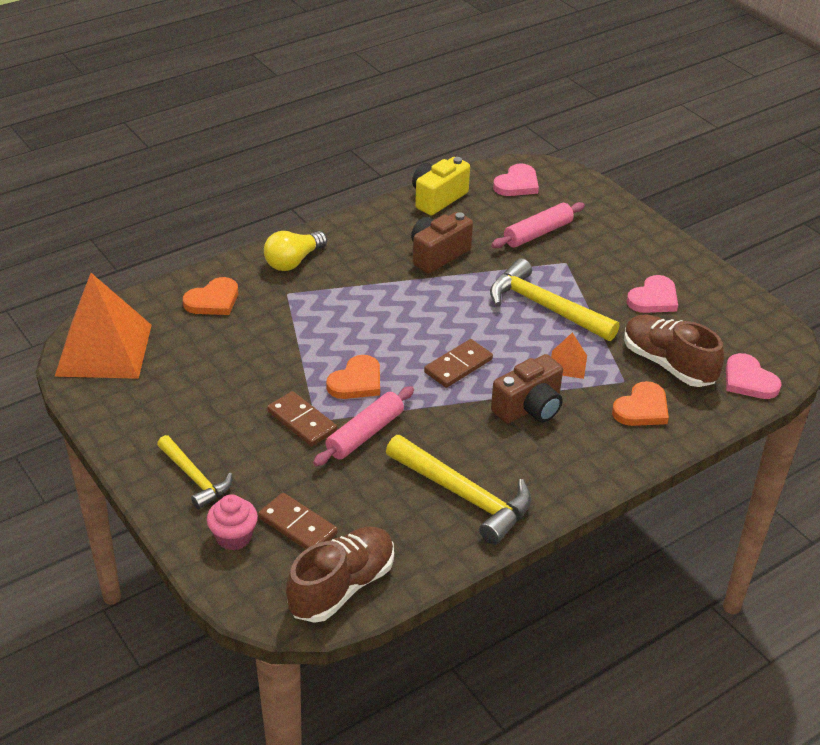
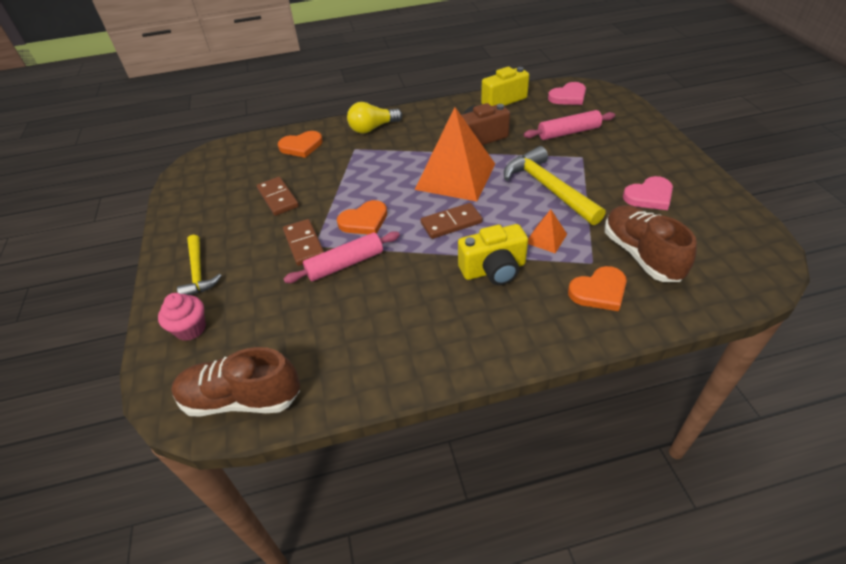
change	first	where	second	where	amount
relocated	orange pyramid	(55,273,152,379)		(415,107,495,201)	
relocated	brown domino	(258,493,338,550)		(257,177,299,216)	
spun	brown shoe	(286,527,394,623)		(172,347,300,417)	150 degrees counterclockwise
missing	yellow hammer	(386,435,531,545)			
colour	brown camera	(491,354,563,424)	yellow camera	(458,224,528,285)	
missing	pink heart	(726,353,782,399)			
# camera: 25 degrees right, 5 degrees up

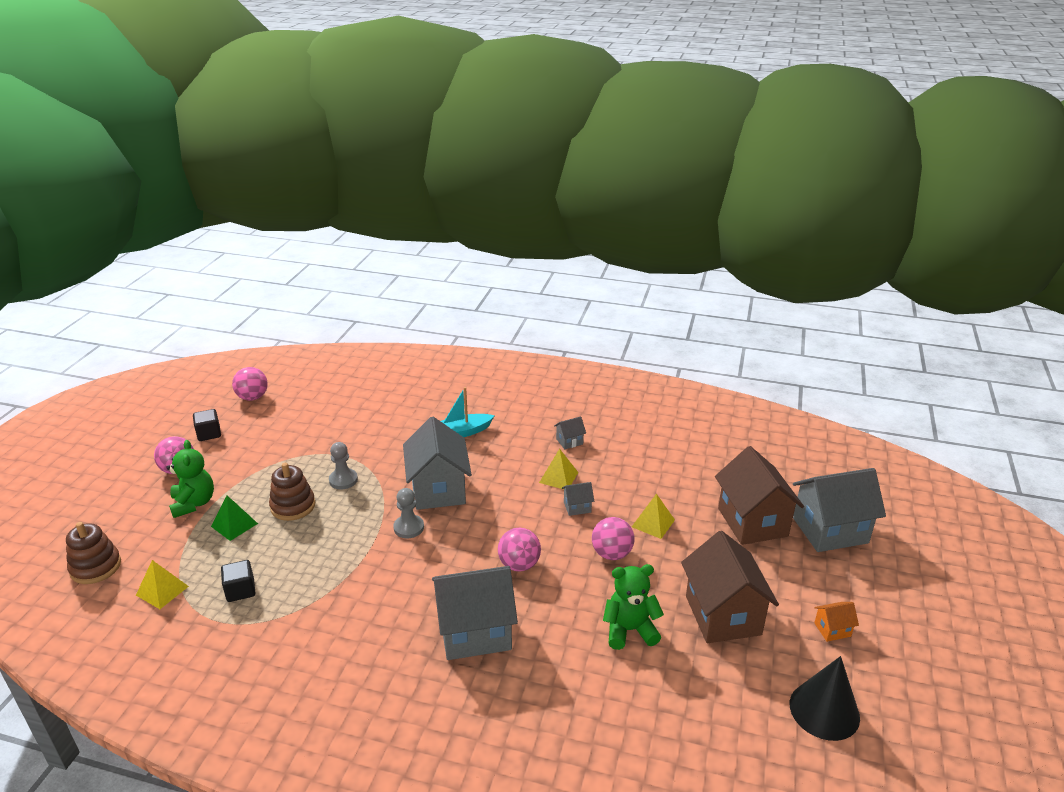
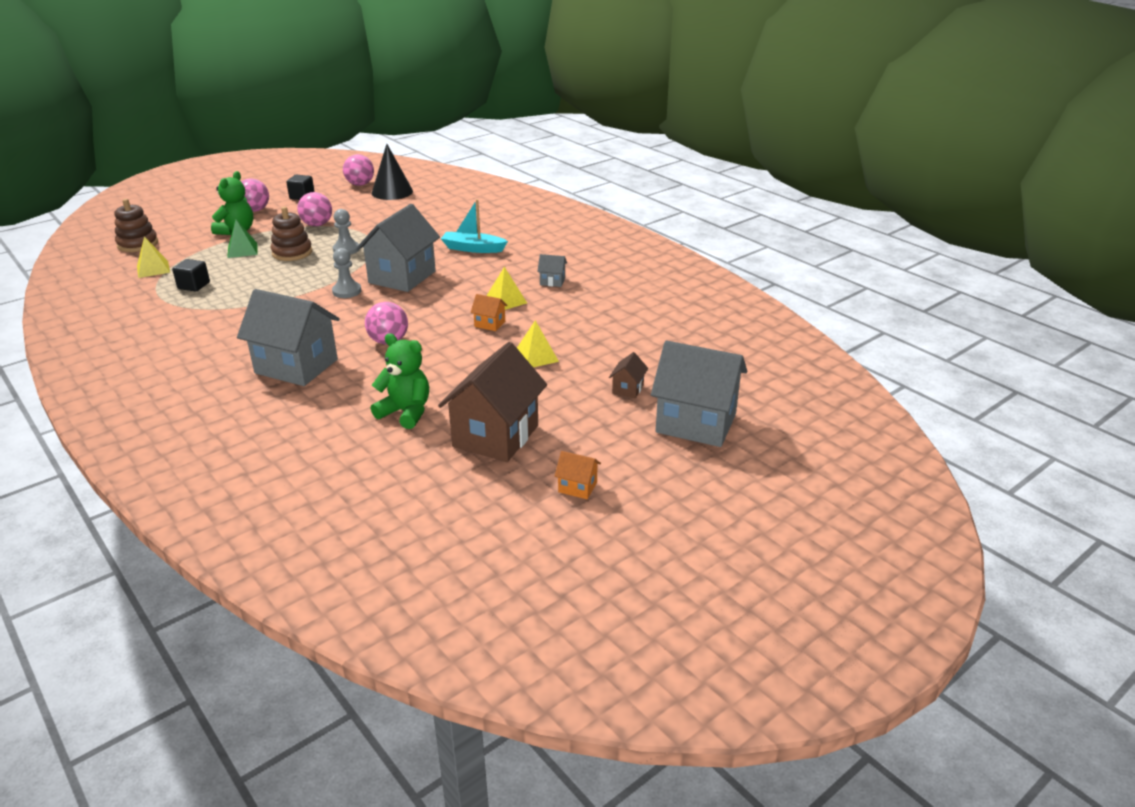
change	first	where	second	where	amount
colour	grey house	(562,482,594,516)	orange house	(471,294,508,331)	
relocated	pink ball	(592,517,635,560)		(297,192,332,226)	
size	brown house	(715,446,804,545)		(609,352,648,398)	x0.42
relocated	black cone	(790,656,860,741)		(371,144,413,200)	
# camera: 35 degrees right, 0 degrees up

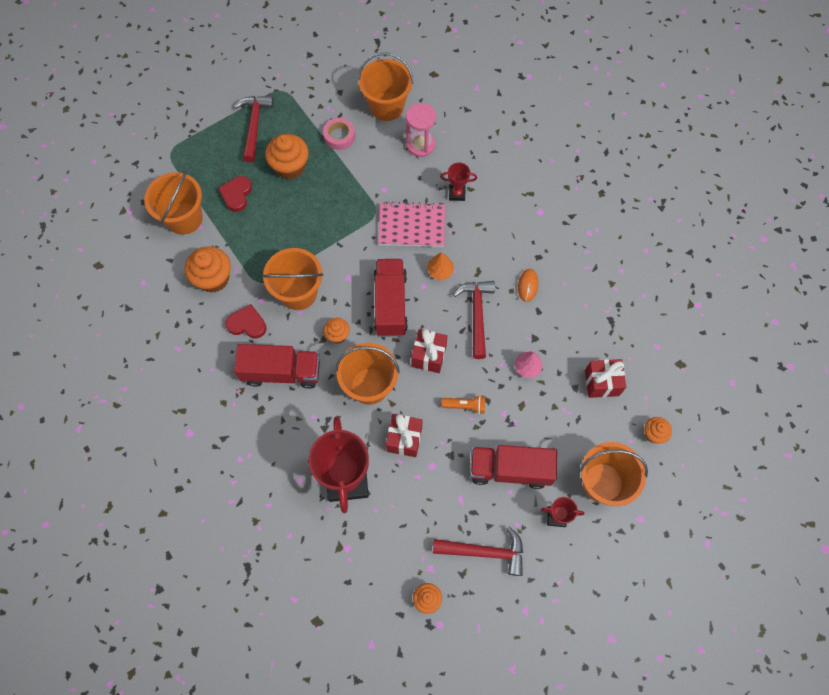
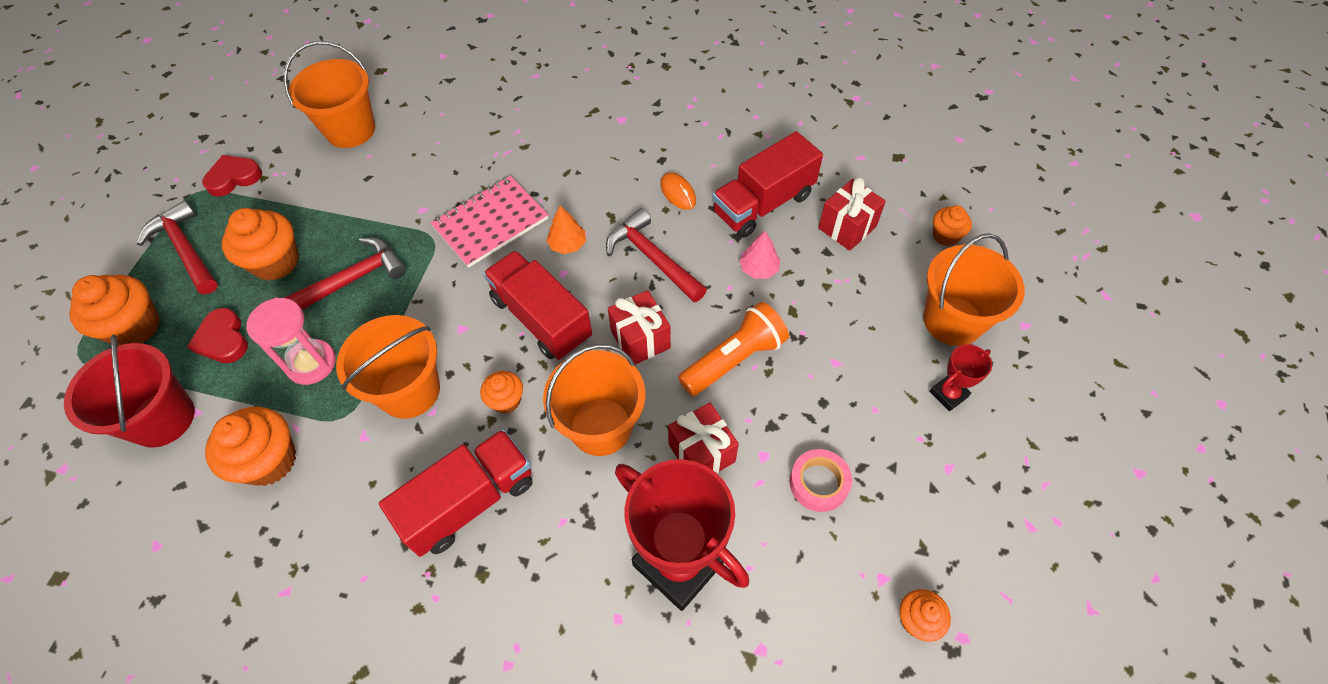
change	first	where	second	where	amount
colour	orange bucket	(144,171,203,235)	red bucket	(64,335,195,448)	
relocated	red heart	(225,304,266,339)		(202,155,262,197)	
relocated	pink tape	(323,118,355,150)		(789,449,852,512)	
relocated	pink hourglass	(406,103,436,157)		(246,298,336,385)	
relocated	red hammer	(433,527,523,576)		(284,237,406,310)	
missing	red trophy	(440,162,477,201)			
size	orange flashlight	(442,395,485,414)		(678,302,789,396)	x1.72
relocated	red truck	(470,445,557,489)		(712,131,823,238)	
appeared			orange cupcake	(69,275,160,346)	
# camera: 40 degrees left, 10 degrees down

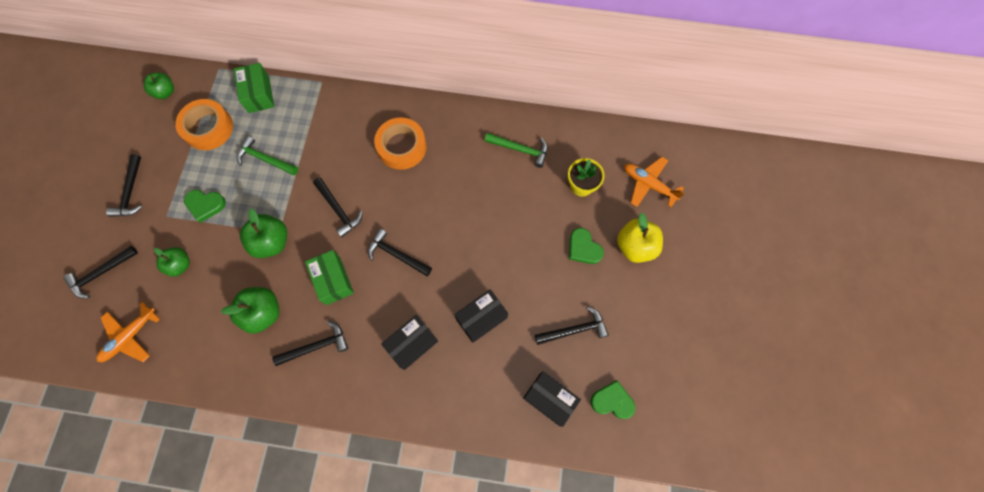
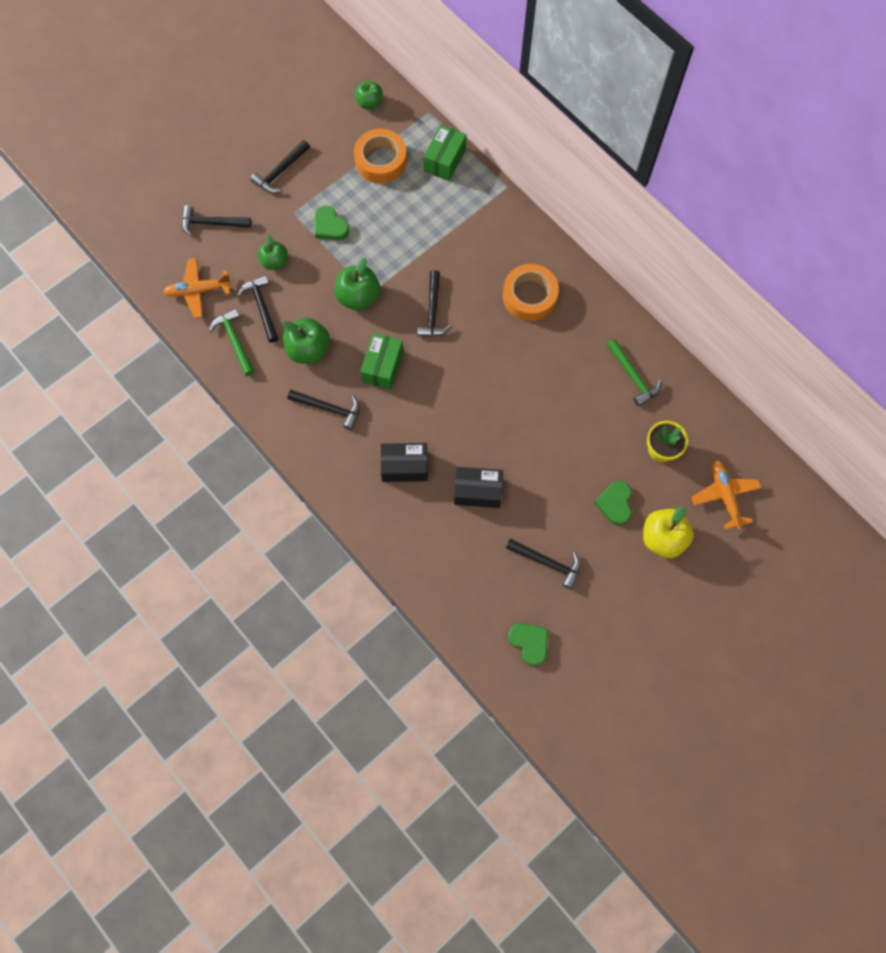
change	first	where	second	where	amount
relocated	green hammer	(236,136,298,176)		(209,308,254,376)	
relocated	black hammer	(368,228,432,276)		(238,275,279,343)	
missing	black box	(523,371,581,427)			
# camera: 40 degrees right, 0 degrees up

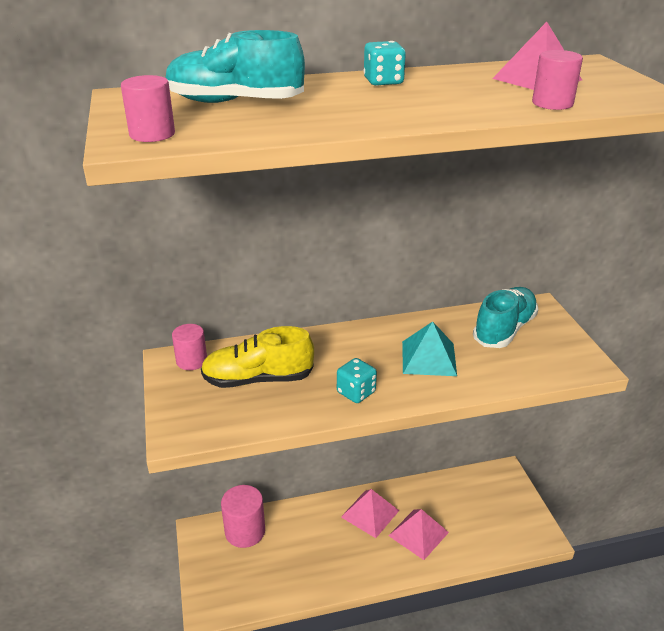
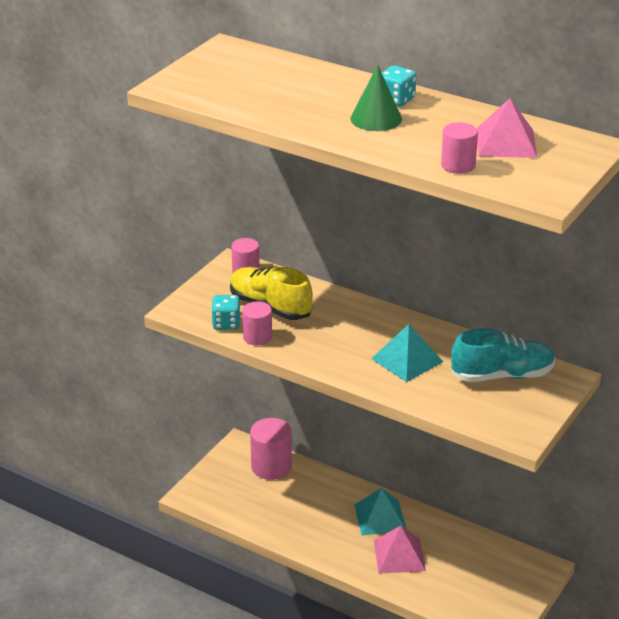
change	first	where	second	where	amount
relocated	pink cylinder	(121,75,175,142)		(242,302,272,346)	
missing	turquoise shoe	(166,30,305,103)			
relocated	turquoise dice	(337,358,377,403)		(211,295,241,330)	
colour	pink pyramid	(341,489,399,538)	turquoise pyramid	(354,488,406,535)	
appeared			green cone	(350,65,402,131)	
# camera: 45 degrees right, 0 degrees up

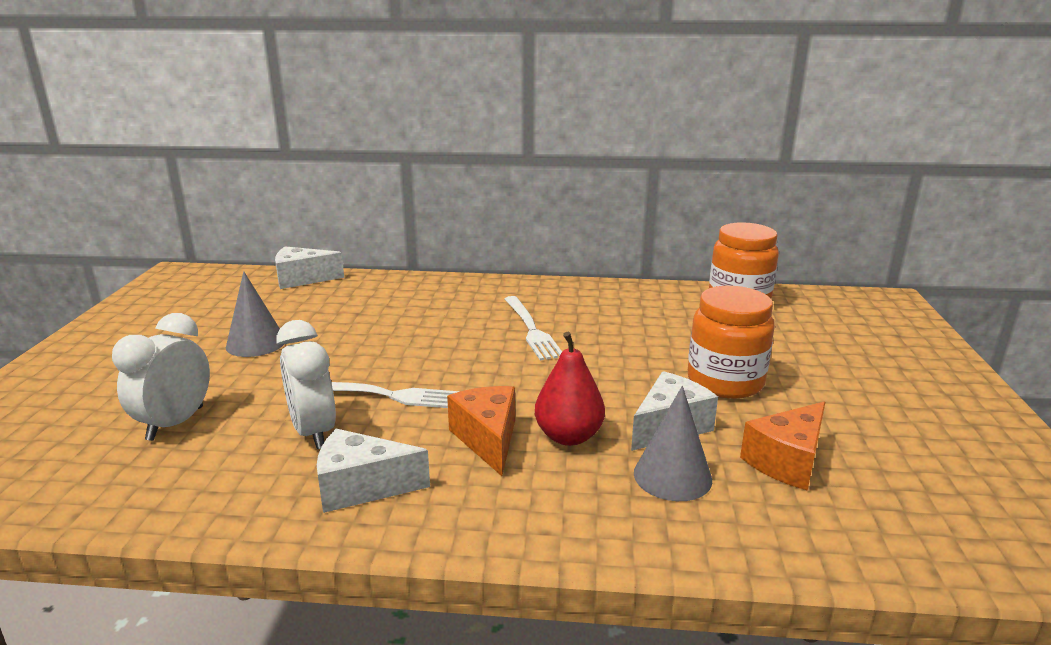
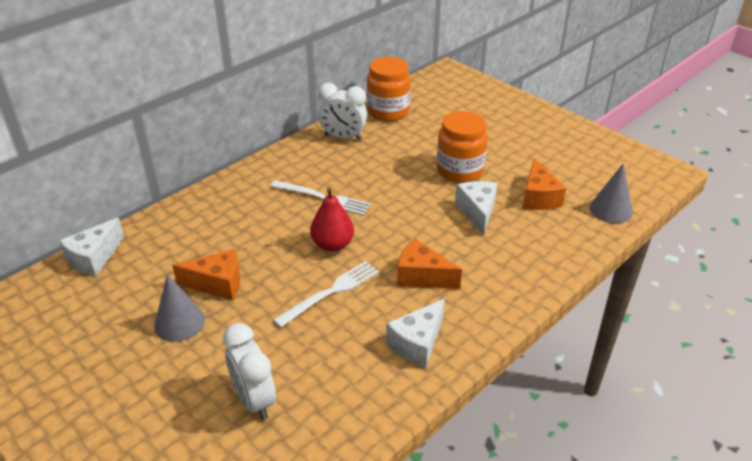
change	first	where	second	where	amount
relocated	white clock	(277,320,336,449)		(318,83,367,140)	
relocated	red pear	(535,332,605,446)		(310,188,354,252)	
relocated	grey cone	(634,386,712,501)		(590,163,633,223)	
appeared			orange cheese	(172,249,240,300)	
# camera: 50 degrees left, 15 degrees up

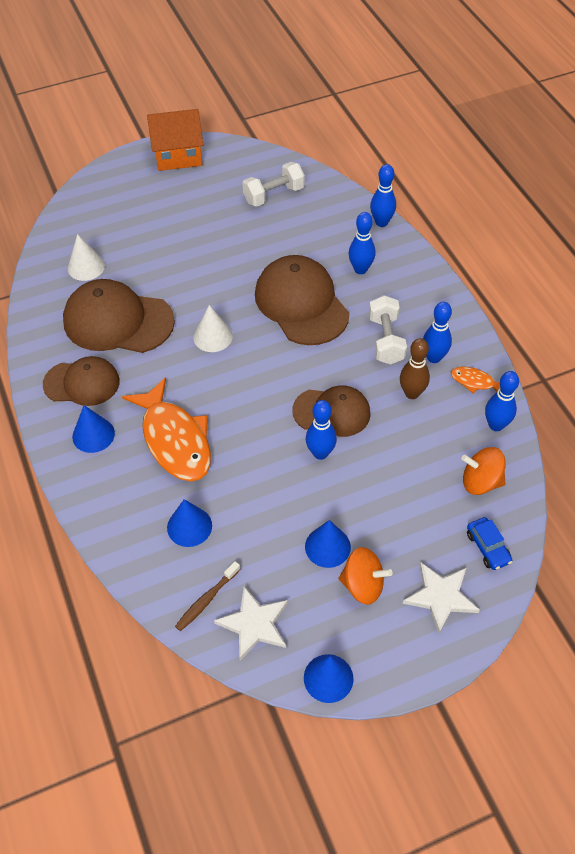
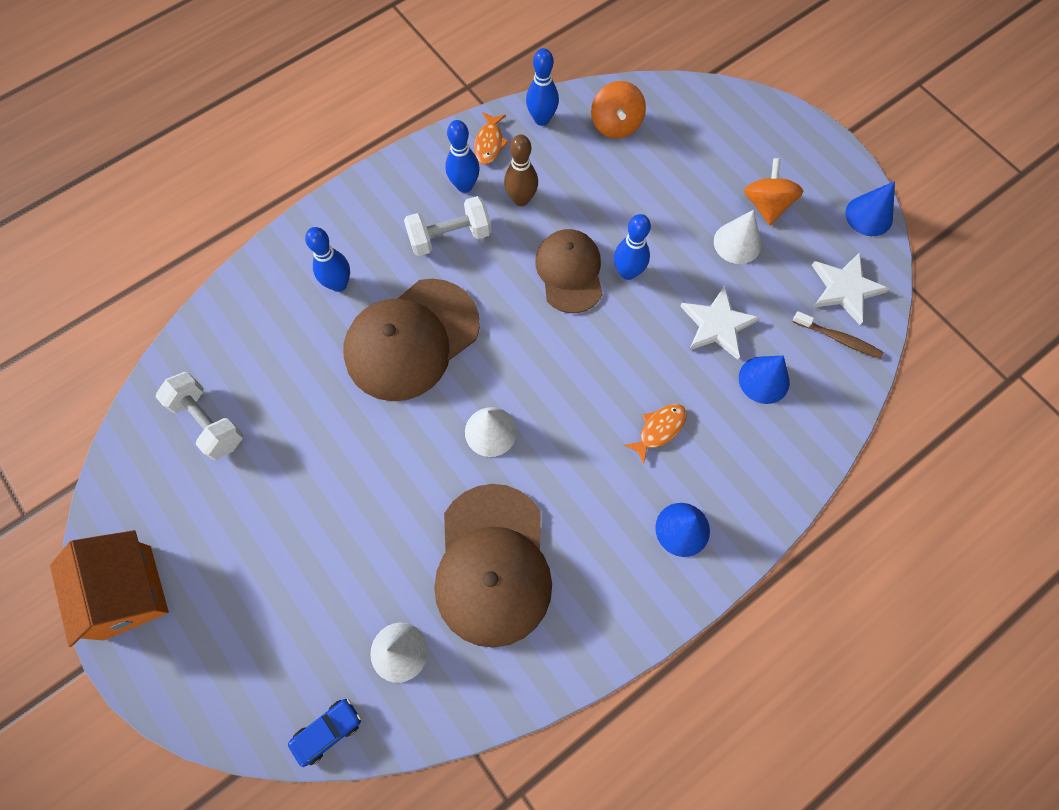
change	first	where	second	where	amount
missing	brown cap	(43,356,120,406)			
size	orange fish	(122,377,211,481)		(624,404,687,464)	x0.46
colour	blue cone	(305,520,351,568)	white cone	(714,210,761,264)	
missing	blue bowling pin	(370,164,396,227)			
relocated	white star	(403,562,480,633)		(680,285,760,360)	
relocated	blue car	(467,517,512,570)		(288,699,361,767)	
# camera: 105 degrees left, 15 degrees up

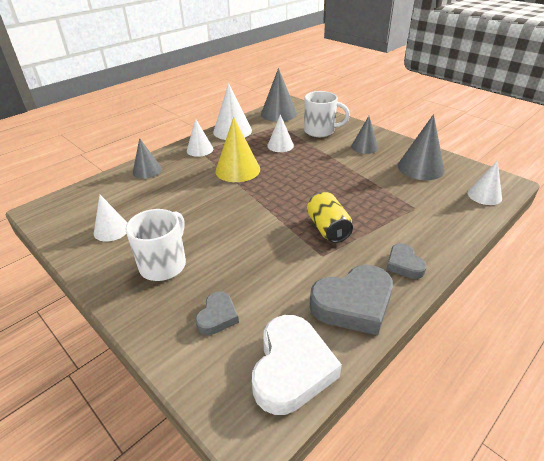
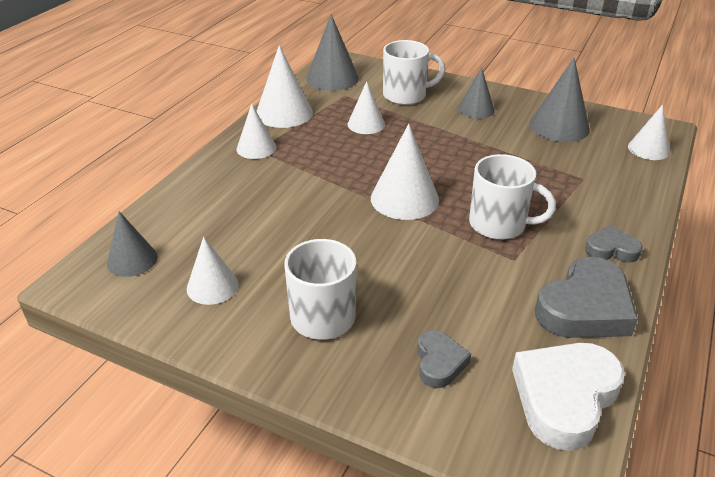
change	first	where	second	where	amount
relocated	grey cone	(133,138,162,179)		(107,211,158,277)	
missing	yellow cone	(215,117,260,182)			
spun	white heart	(252,315,342,415)		(512,343,625,451)	135 degrees counterclockwise
exchanged	yellow can	(307,192,353,243)	white mug	(469,154,556,240)	
spun	grey heart	(386,243,427,279)		(585,225,642,262)	135 degrees clockwise
appeared			white cone	(371,124,439,220)	
# camera: 20 degrees left, 0 degrees up

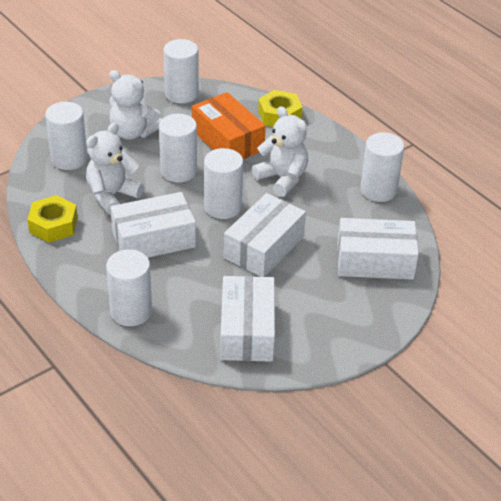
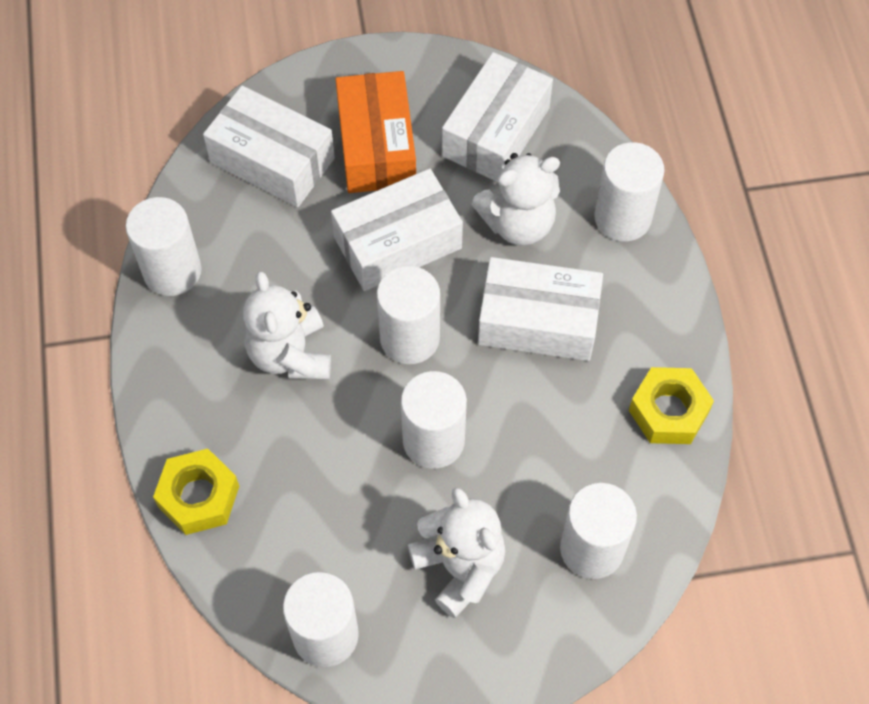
change	first	where	second	where	amount
relocated	white teddy bear	(86,123,144,215)		(472,153,560,246)	
relocated	orange box	(192,92,266,159)		(336,71,416,193)	
# camera: 150 degrees left, 20 degrees up

